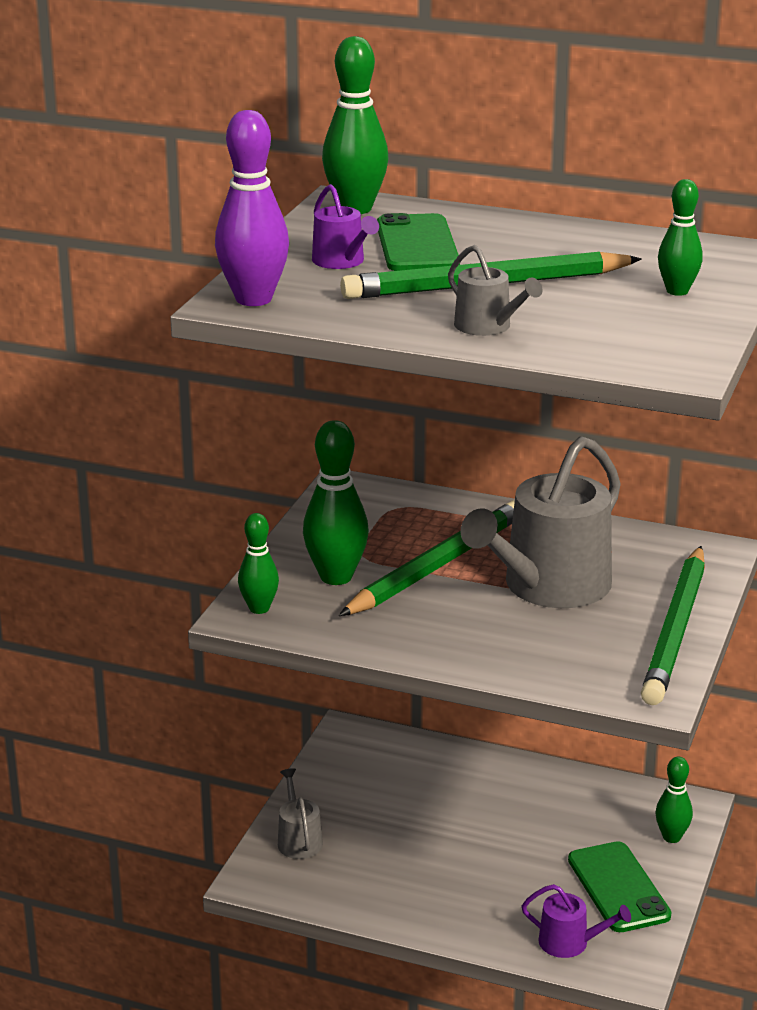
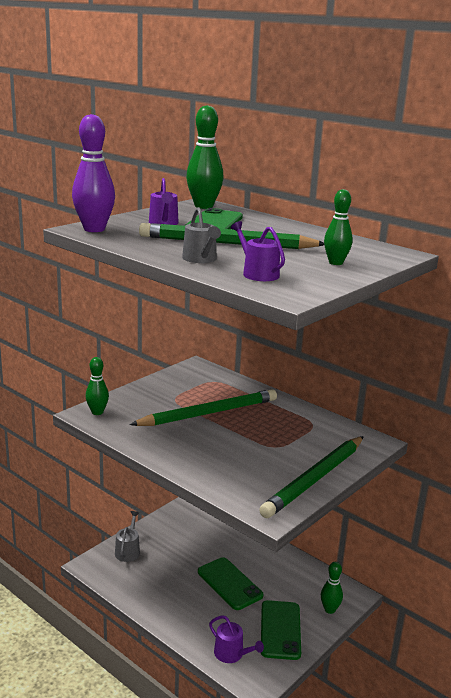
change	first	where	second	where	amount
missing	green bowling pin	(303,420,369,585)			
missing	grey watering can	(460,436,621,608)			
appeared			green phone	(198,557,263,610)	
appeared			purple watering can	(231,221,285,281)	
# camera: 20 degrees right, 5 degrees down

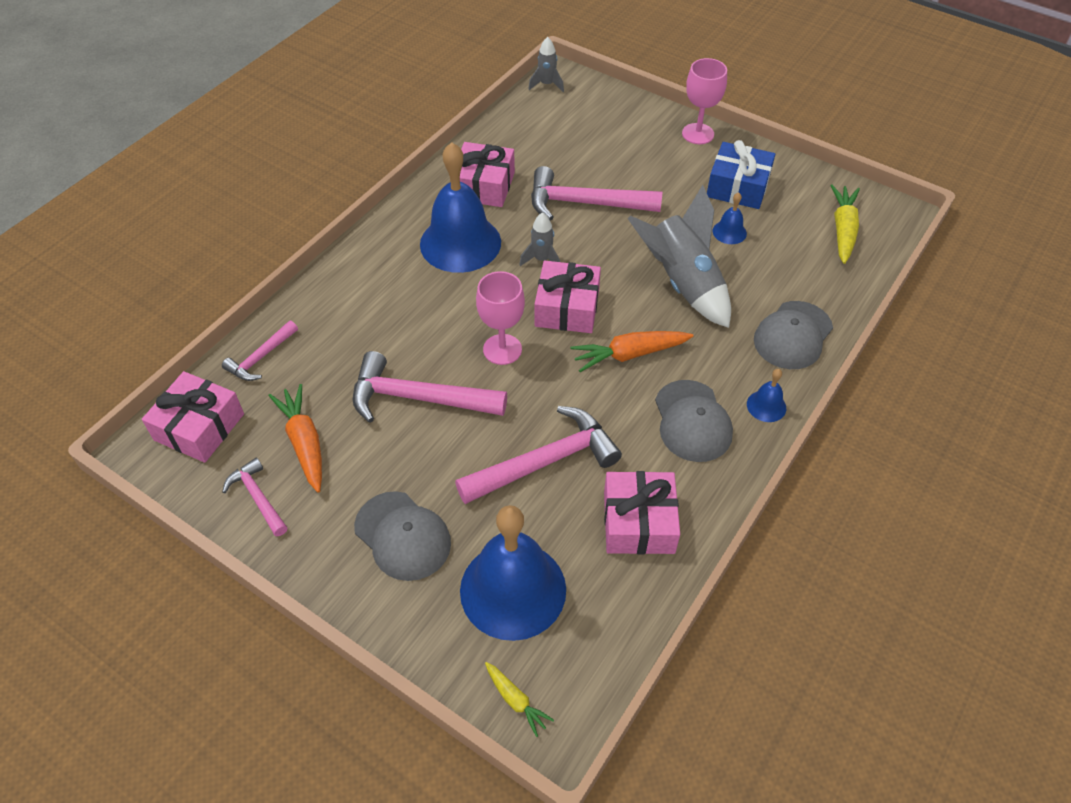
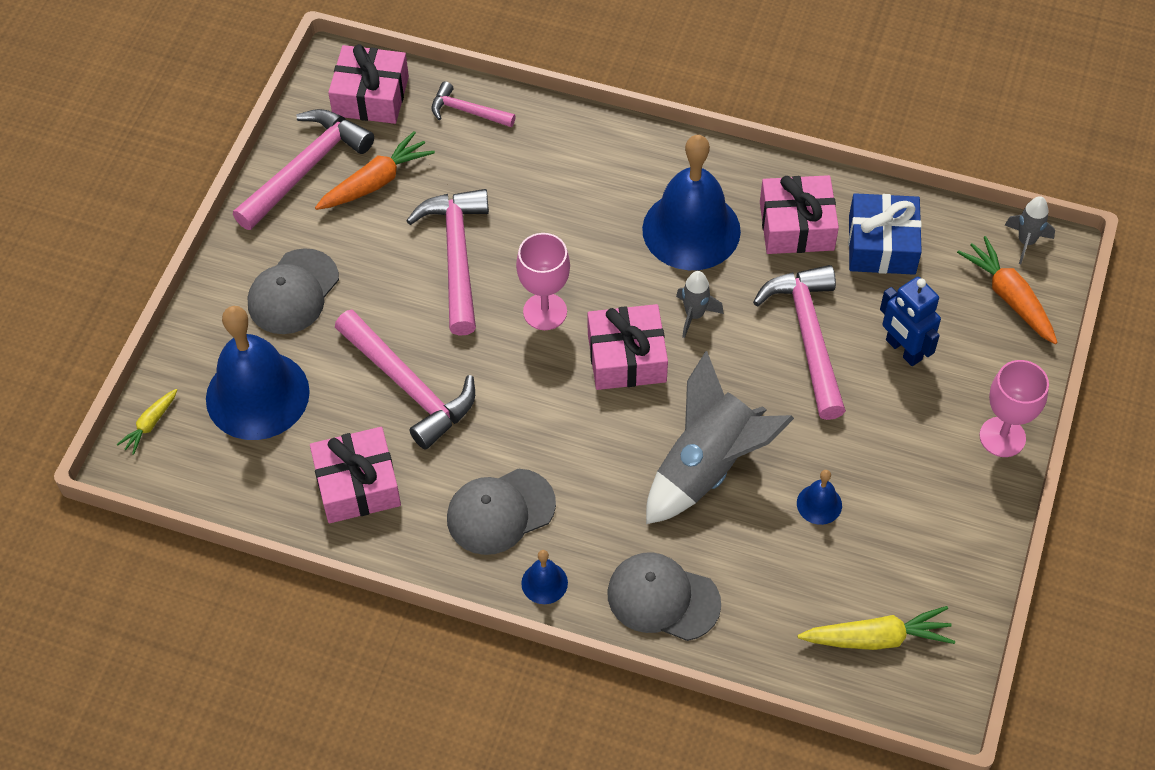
change	first	where	second	where	amount
size	pink hammer	(222,458,287,537)		(233,109,374,230)	x1.82
relocated	orange carrot	(570,331,693,372)		(957,236,1058,344)	
relocated	blue gift	(707,140,775,209)		(848,193,922,275)	
appeared			blue robot	(880,277,941,366)	
# camera: 75 degrees right, 5 degrees up

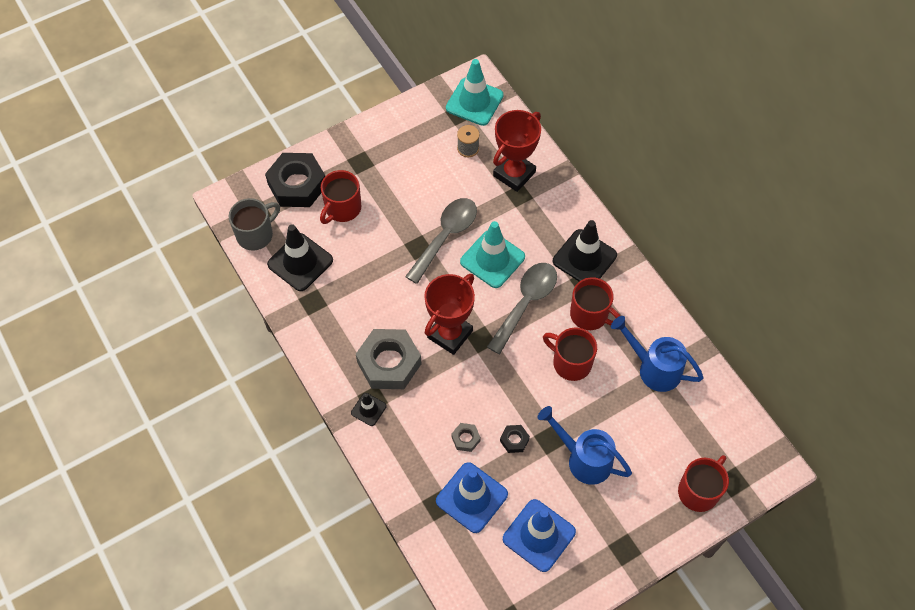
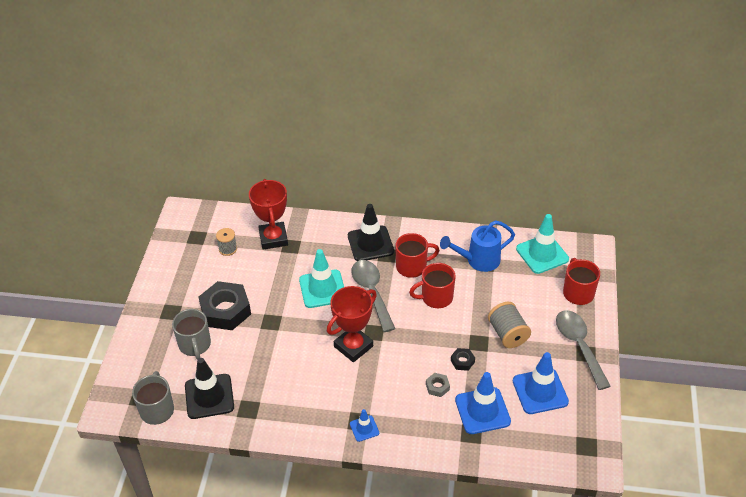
change	first	where	second	where	amount
relocated	black nut	(265,153,325,207)		(199,281,251,330)	
colour	red mug	(320,170,361,224)	grey mug	(172,309,211,359)	
colour	black traffic cone	(351,393,386,426)	blue traffic cone	(350,409,379,442)	
missing	grey nut	(356,329,421,389)			
relocated	grey spoon	(405,198,477,284)		(556,310,611,390)	
spun	red trophy	(424,274,475,355)		(327,286,377,362)	60 degrees clockwise
relocated	turquoise traffic cone	(446,59,504,126)		(516,214,569,274)	
exchanged	blue watering can	(537,406,632,485)	grey spool	(488,302,531,348)	
# camera: 50 degrees left, 15 degrees down

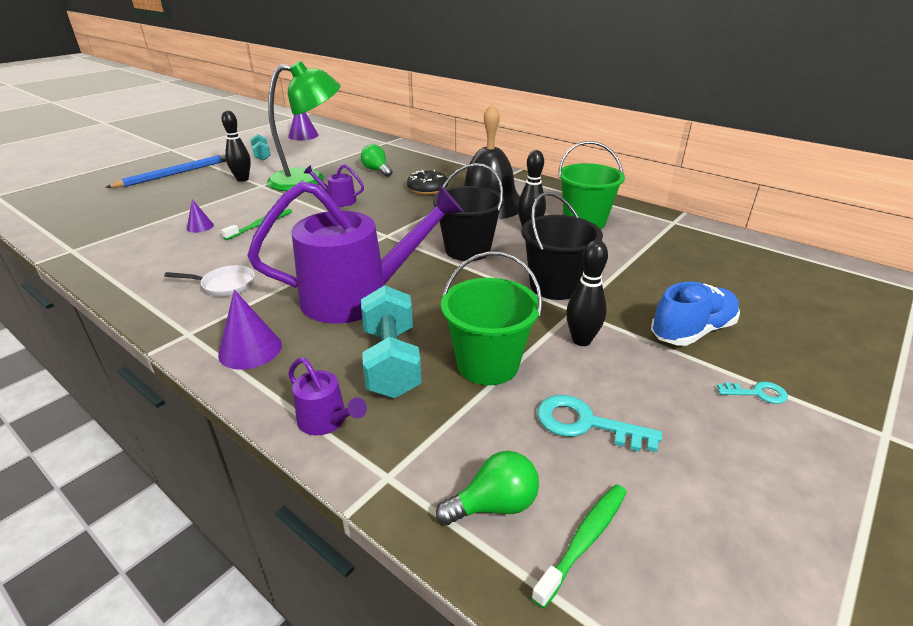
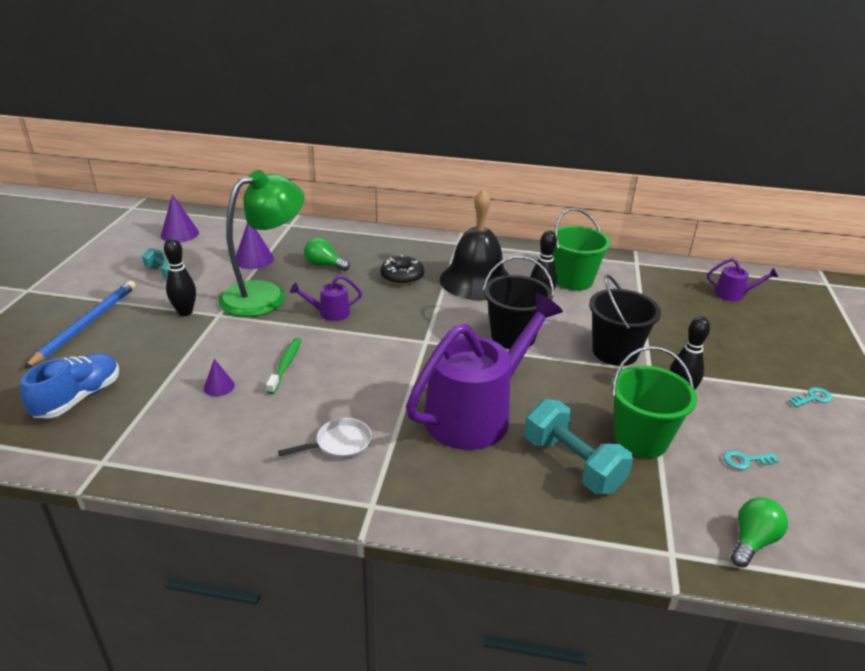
change	first	where	second	where	amount
relocated	purple cone	(218,290,282,369)		(236,223,274,269)	
relocated	purple watering can	(288,358,367,435)		(707,258,778,302)	
missing	green toothbrush	(531,484,627,608)			
size	turquoise key	(537,395,662,452)		(723,450,779,470)	x0.58
relocated	blue shoe	(651,282,740,346)		(20,353,119,418)	
# camera: 30 degrees left, 0 degrees up

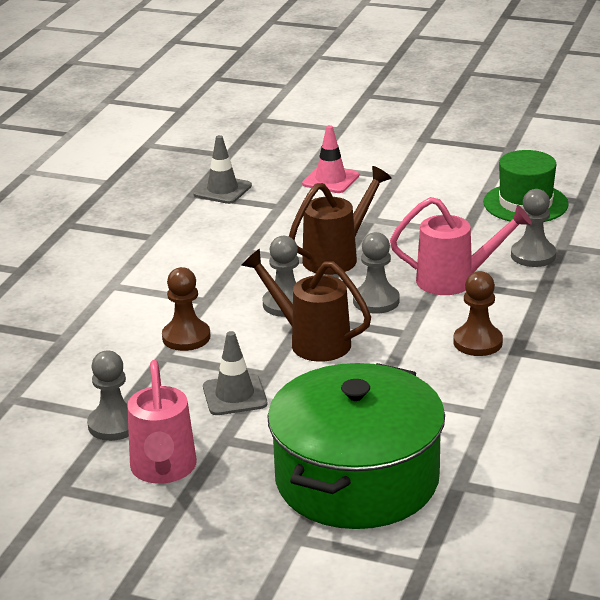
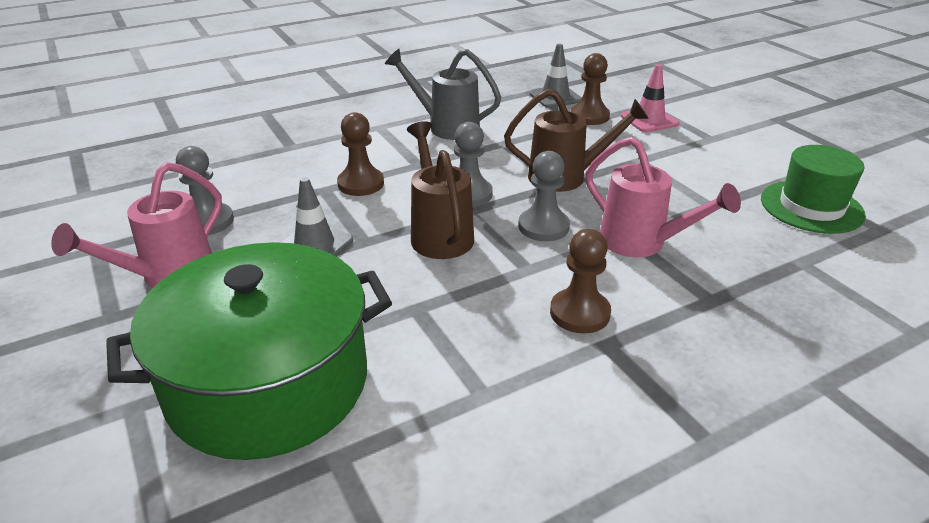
change	first	where	second	where	amount
missing	grey pawn	(511,189,556,267)			
appeared			grey watering can	(385,49,501,140)	
appeared			brown pawn	(570,53,610,125)	
# camera: 40 degrees right, 5 degrees up

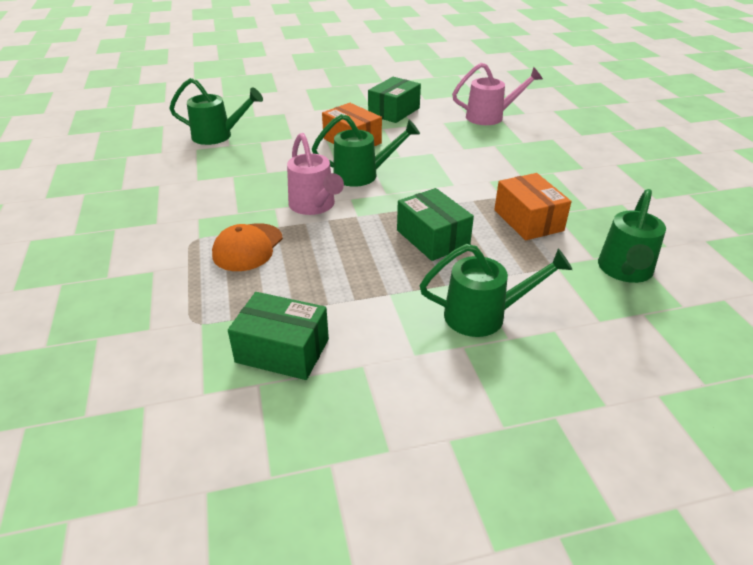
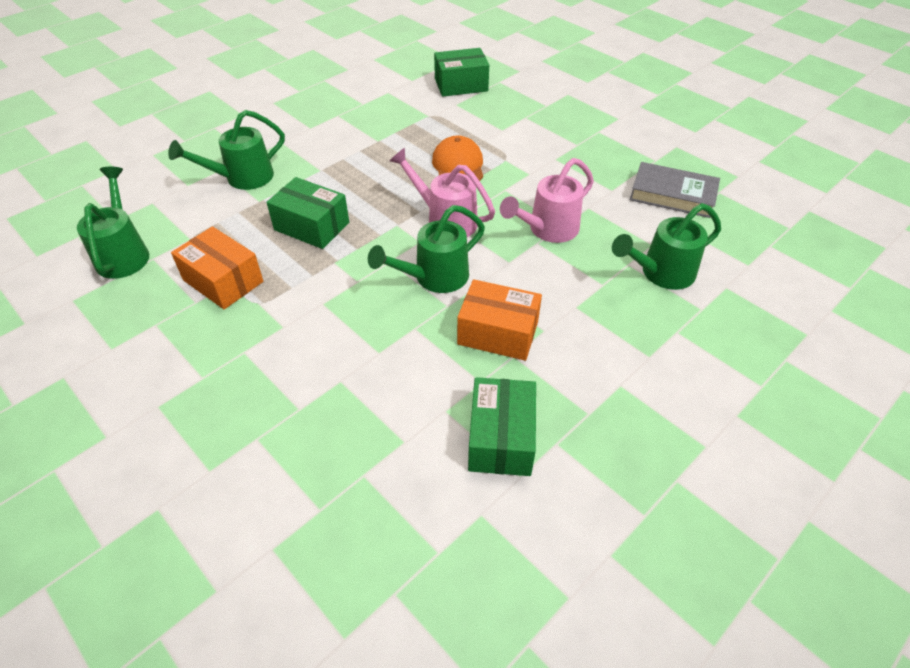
change	first	where	second	where	amount
relocated	green box	(228,292,329,380)		(434,48,489,97)	
relocated	pink watering can	(452,63,543,125)		(500,158,594,243)	
appeared			grey book	(630,162,720,218)	
# camera: 150 degrees right, 10 degrees up

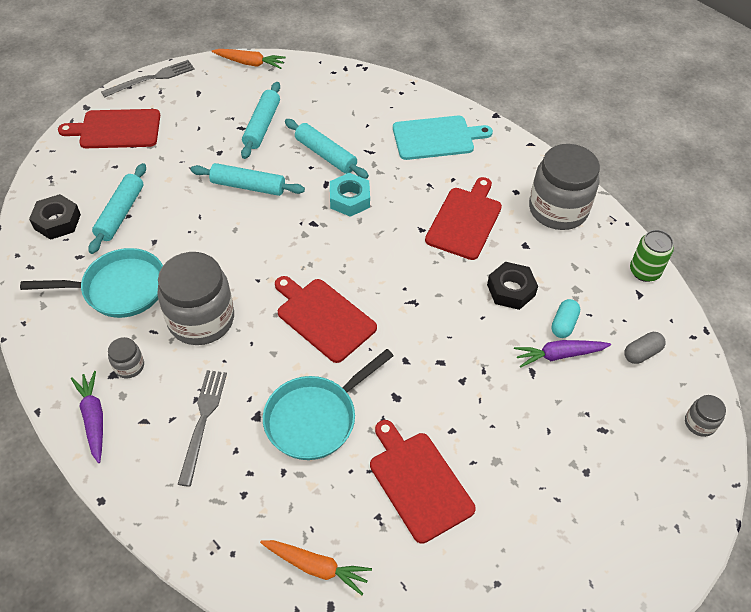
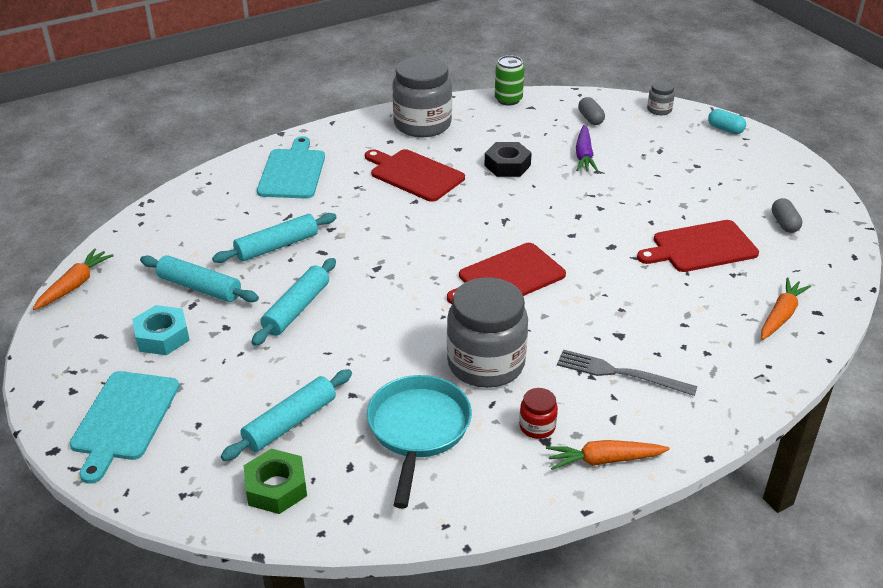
change	first	where	second	where	amount
colour	black nut	(29,194,81,240)	green nut	(244,449,307,514)	
colour	red cutting board	(58,109,160,148)	turquoise cutting board	(70,371,179,484)	
colour	purple carrot	(71,371,103,463)	orange carrot	(546,440,670,470)	
spun	turquoise rolling pin	(88,163,146,254)		(221,369,352,461)	75 degrees counterclockwise
missing	grey fork	(101,60,195,98)			
colour	grey jar	(108,337,144,378)	red jar	(519,388,558,439)	
missing	turquoise pan	(263,349,394,460)			
relocated	turquoise nut	(330,173,370,217)		(132,305,190,355)	
relocated	turquoise capsule	(551,299,580,338)		(708,109,746,134)	
appeared			grey capsule	(772,198,802,233)	
# camera: 75 degrees left, 15 degrees down

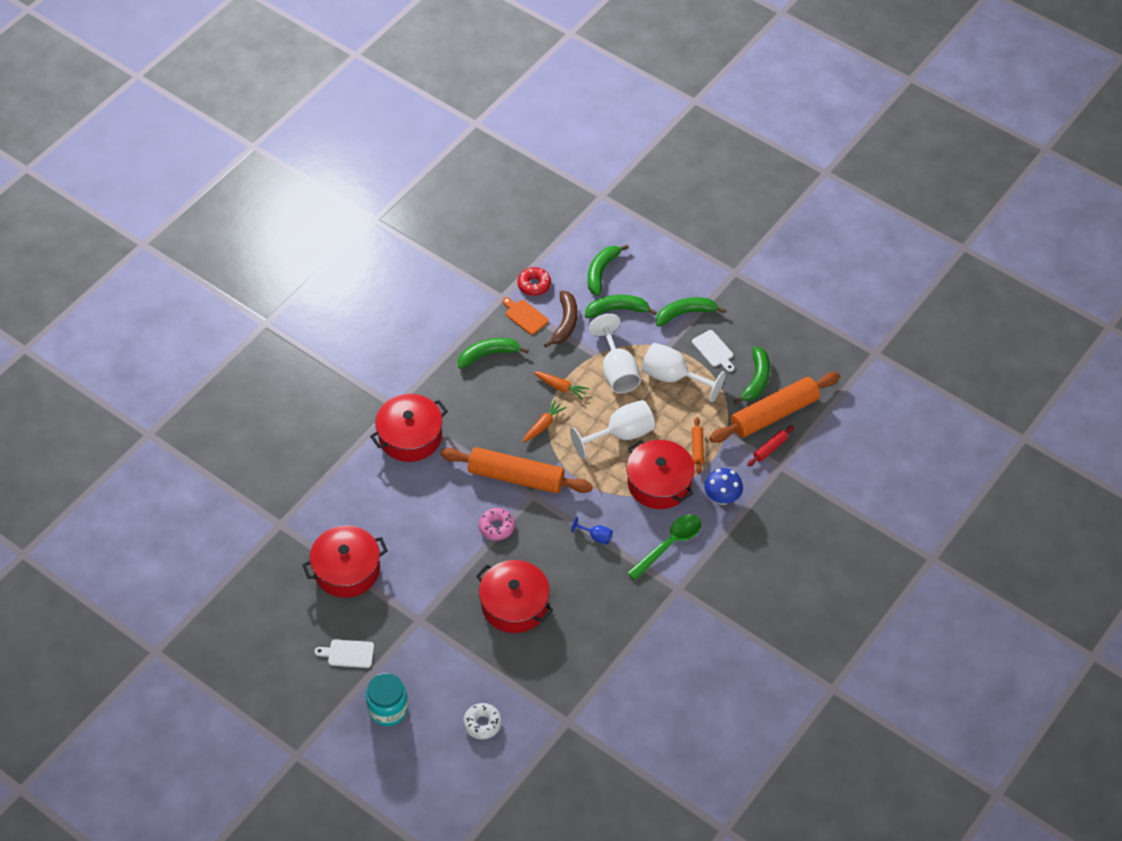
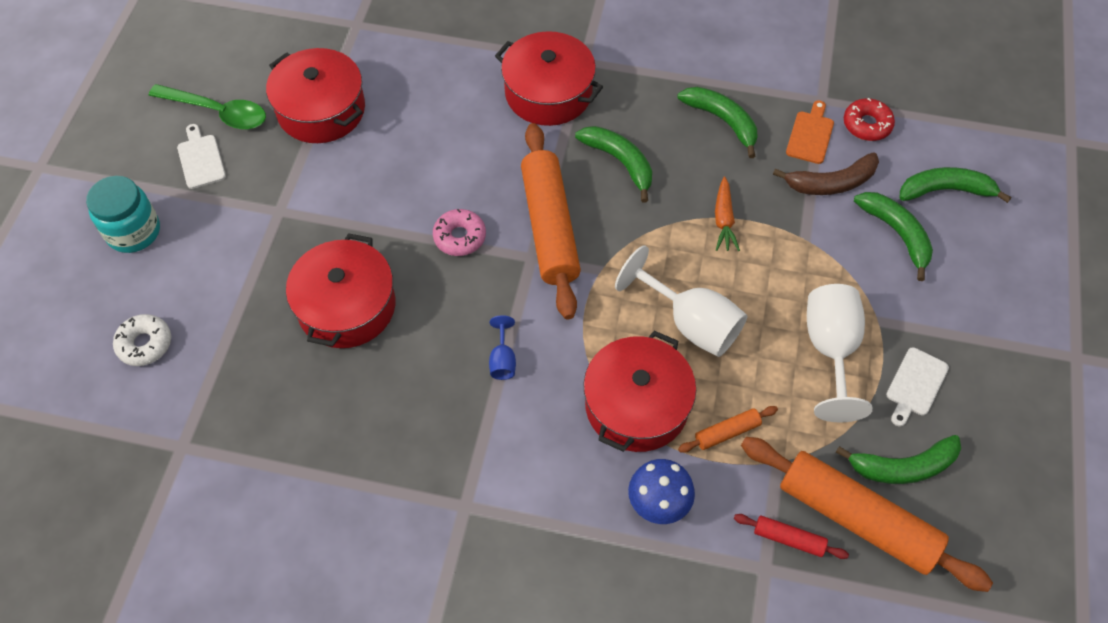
change	first	where	second	where	amount
missing	orange carrot	(523,400,567,442)			
missing	white goblet	(589,314,641,393)			
relocated	green spoon	(627,514,701,580)		(149,84,266,129)	
relocated	green banana	(656,297,726,327)		(575,126,652,202)	
# camera: 65 degrees right, 5 degrees up

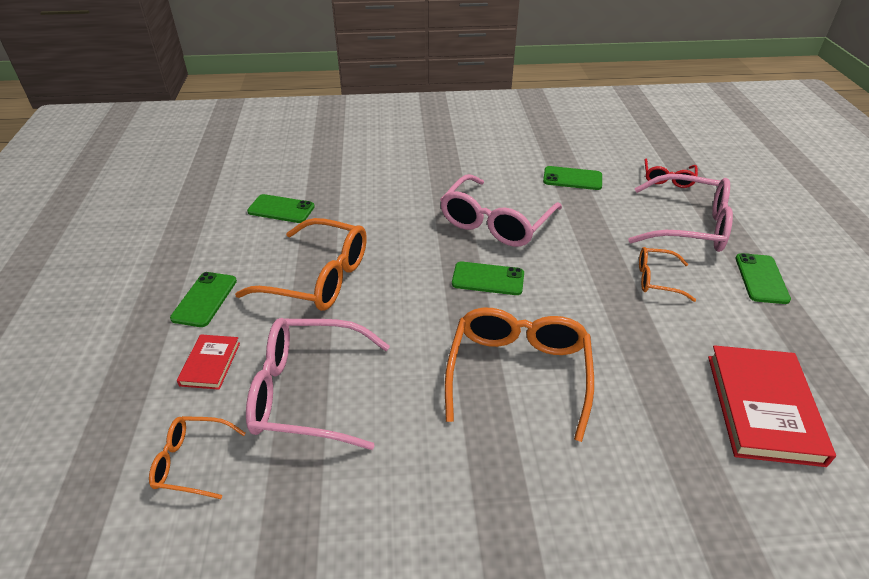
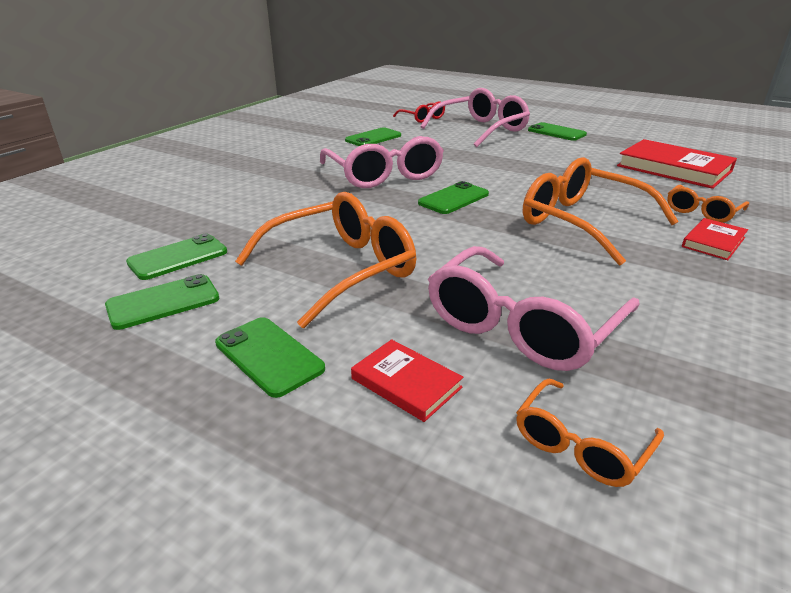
change	first	where	second	where	amount
relocated	orange glasses	(639,247,696,302)		(667,185,749,223)	
appeared			green phone	(105,274,219,330)	
appeared			red book	(682,218,748,260)	
# camera: 55 degrees left, 10 degrees down

